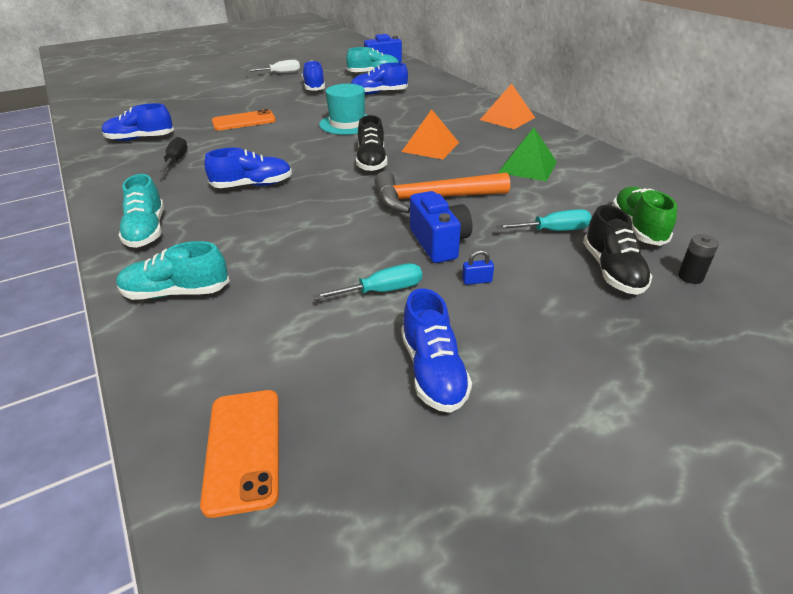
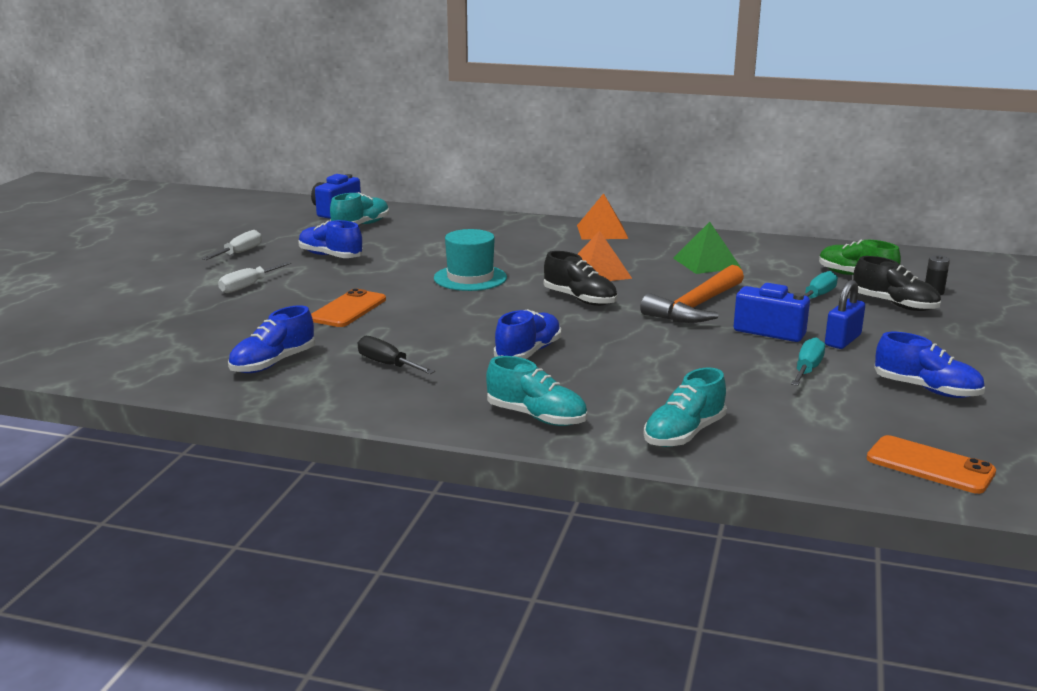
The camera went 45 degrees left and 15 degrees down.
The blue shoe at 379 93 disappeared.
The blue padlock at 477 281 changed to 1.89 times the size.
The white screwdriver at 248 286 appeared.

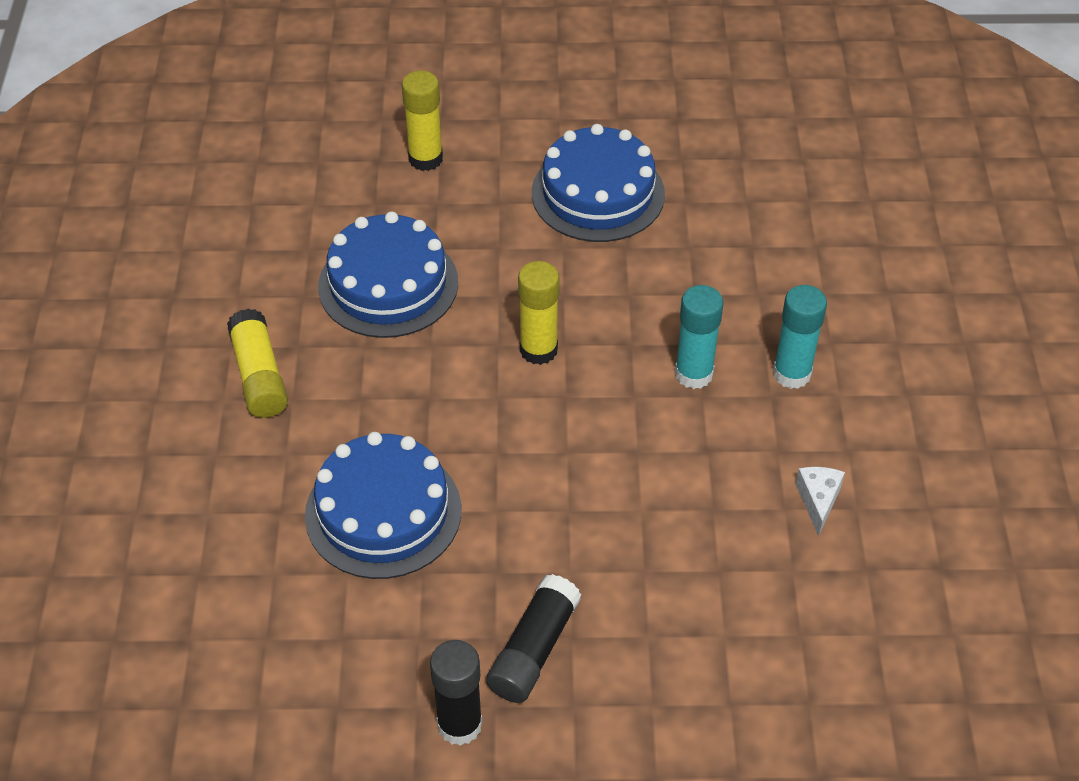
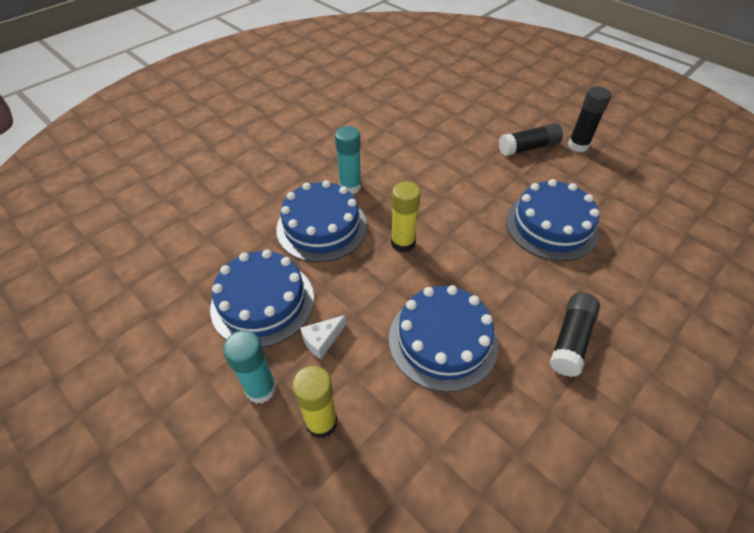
The camera went 135 degrees left and 0 degrees up.
The yellow glue stick at 259 375 became the black glue stick at 571 340.
The turquoise glue stick moved from 792 374 to 261 389.
The white cheese moved from 818 501 to 322 340.
The blue cake at 321 227 appeared.

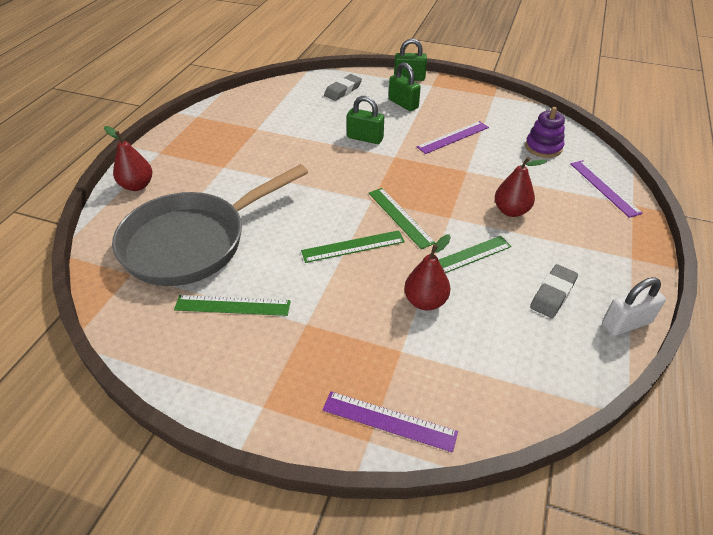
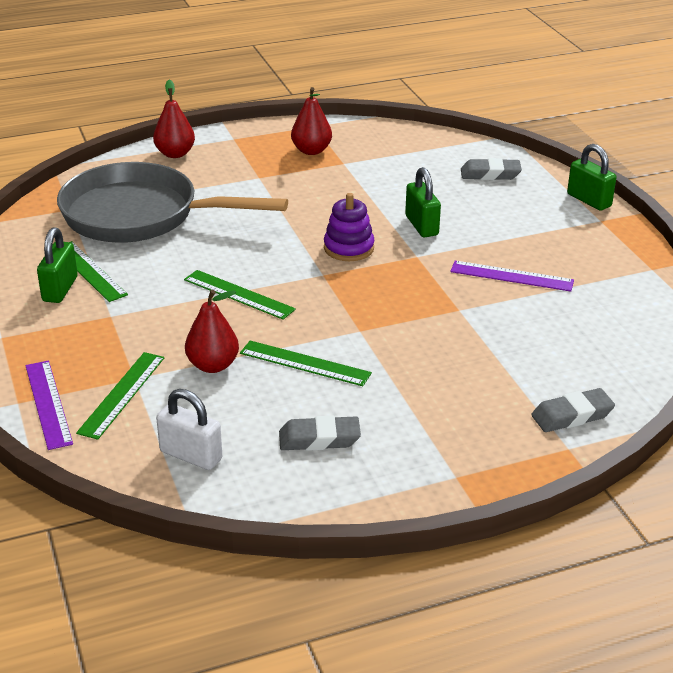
The camera went 50 degrees right and 10 degrees down.
The green ruler moved from 400 217 to 121 394.
The green padlock moved from 403 104 to 60 289.
The red pear moved from 511 211 to 311 151.
The purple stacking toy moved from 543 147 to 349 248.
The purple ruler at 604 187 was replaced by the grey eraser at 572 415.
The white padlock moved from 626 324 to 191 455.

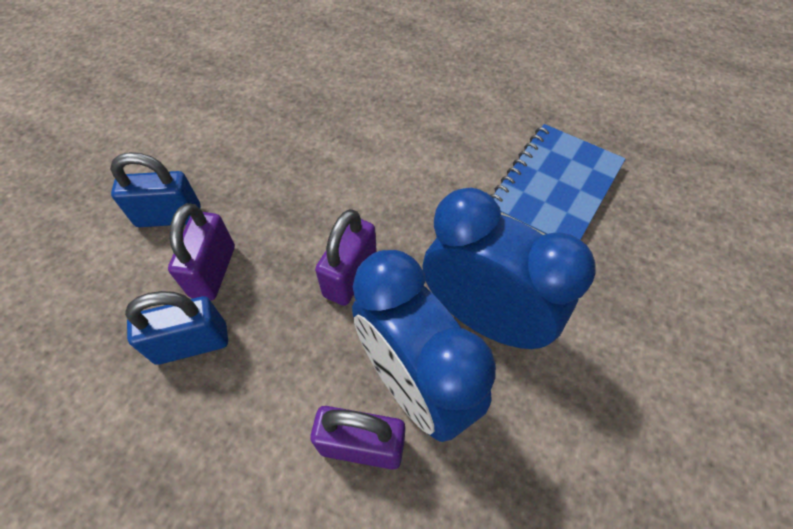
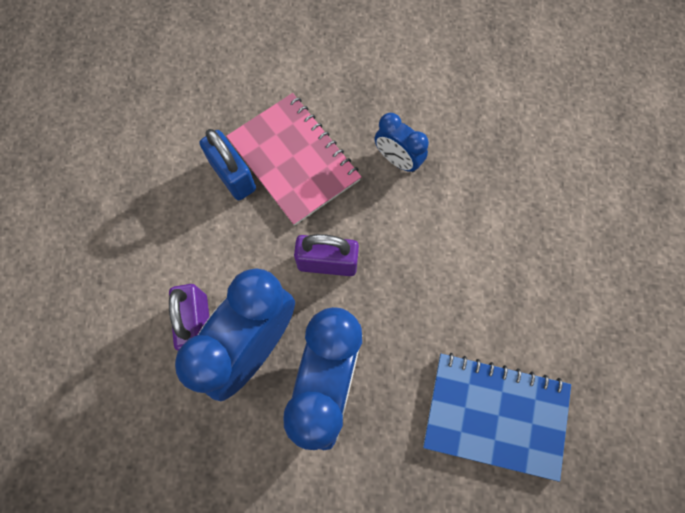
The camera went 70 degrees right and 15 degrees up.
The blue padlock at 169 216 disappeared.
The purple padlock at 213 271 was replaced by the pink notebook at 294 160.
The blue clock at 397 160 appeared.

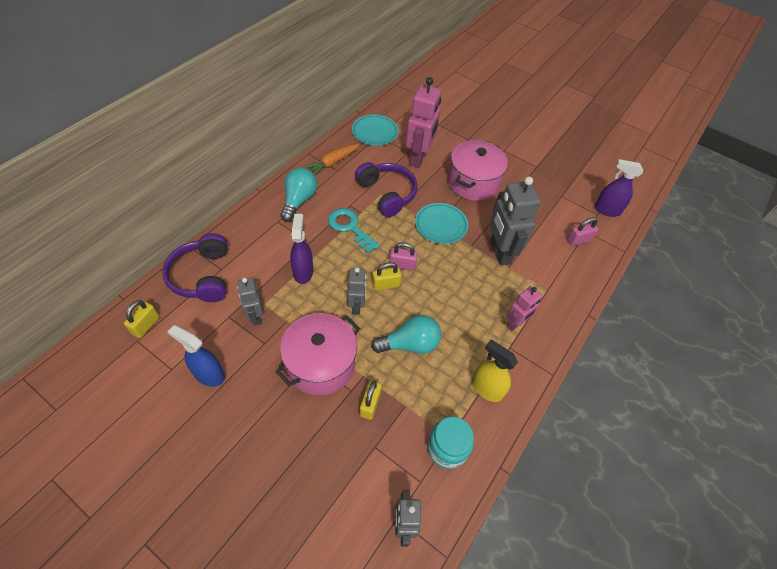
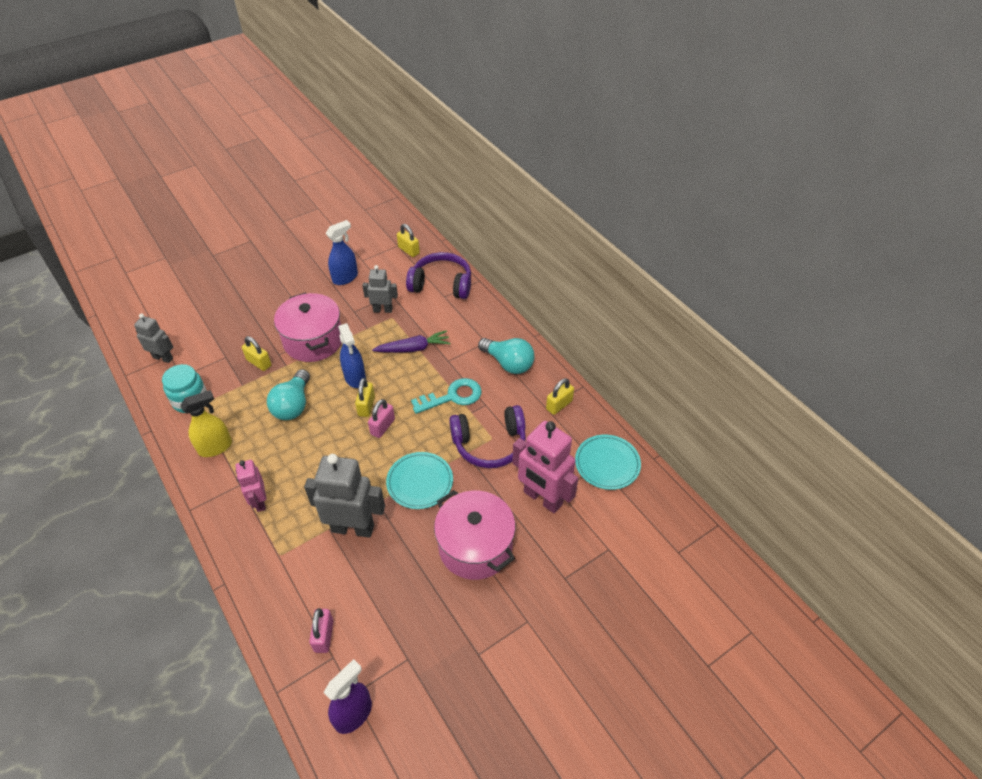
The camera went 115 degrees right and 5 degrees down.
The purple spray bottle at 303 272 was replaced by the purple carrot at 413 348.
The orange carrot at 332 163 was replaced by the yellow padlock at 559 405.
The grey robot at 356 306 was replaced by the blue spray bottle at 355 378.

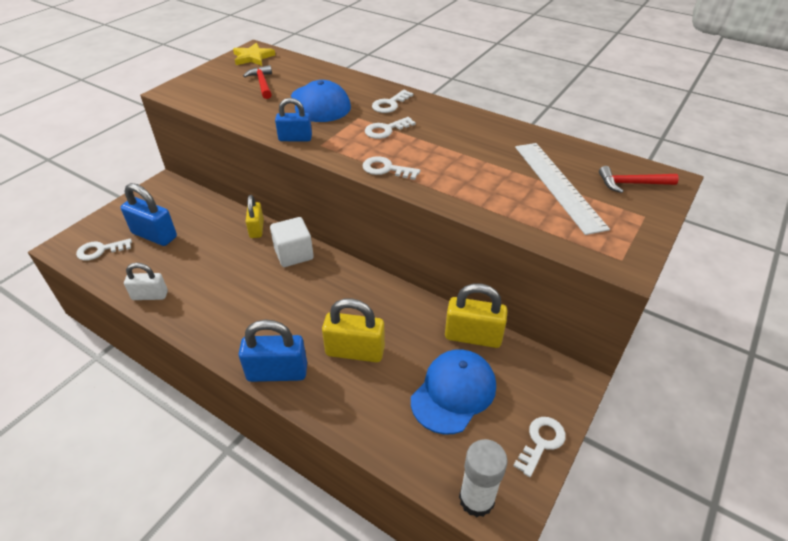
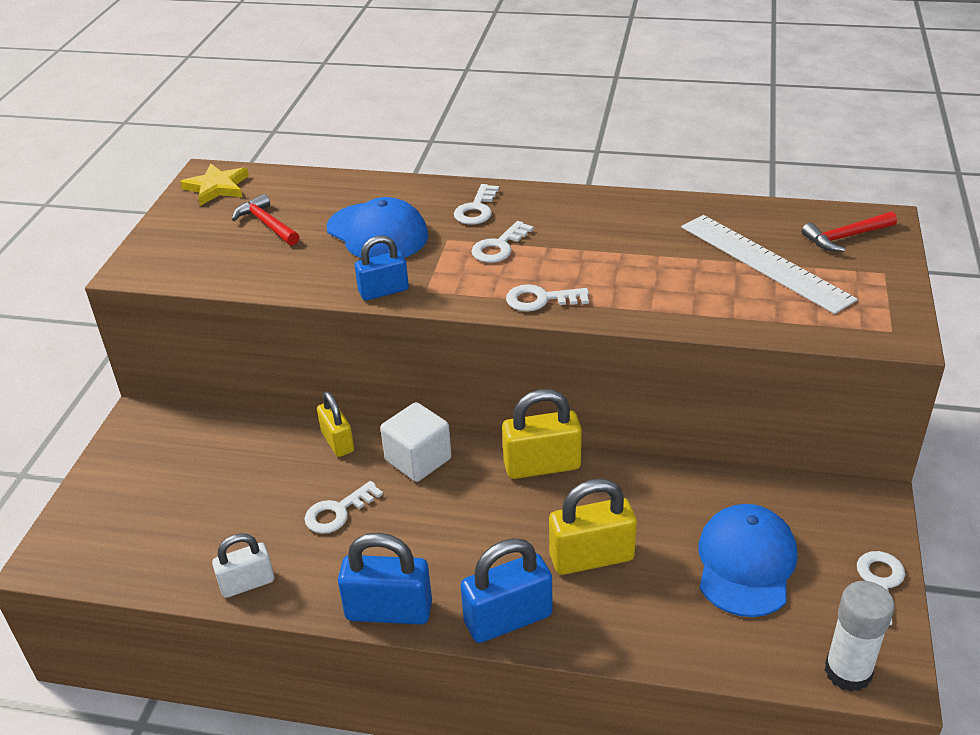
The camera went 20 degrees left and 5 degrees down.
The white key moved from 100 250 to 338 512.
The blue padlock moved from 154 235 to 389 611.
The yellow padlock moved from 473 336 to 542 465.

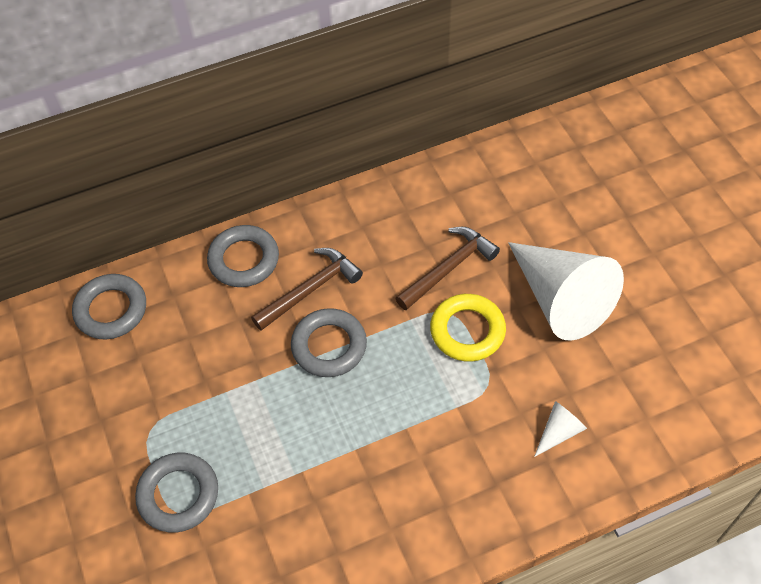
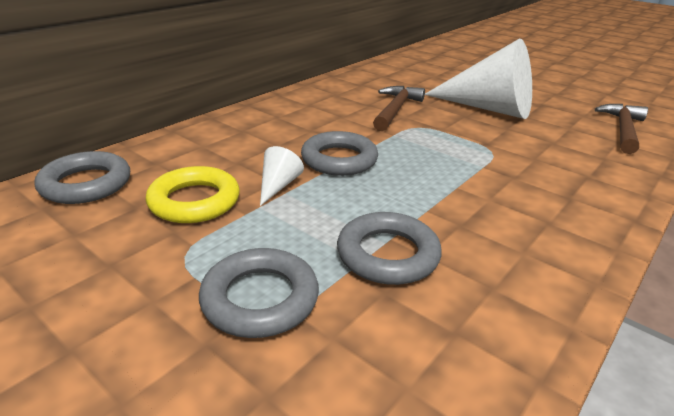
The camera went 30 degrees left and 25 degrees down.
The grey ring moved from 244 260 to 388 254.
The brown hammer moved from 311 289 to 623 130.
The yellow ring moved from 467 331 to 194 201.
The white cone moved from 559 432 to 278 186.

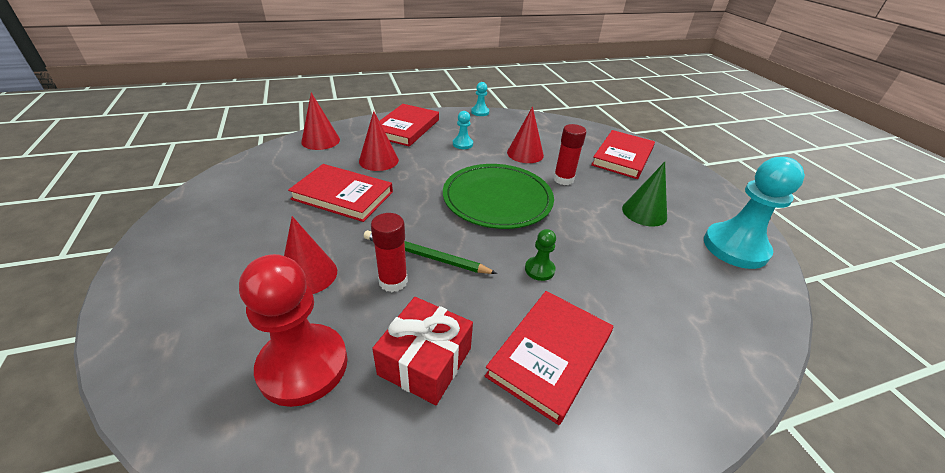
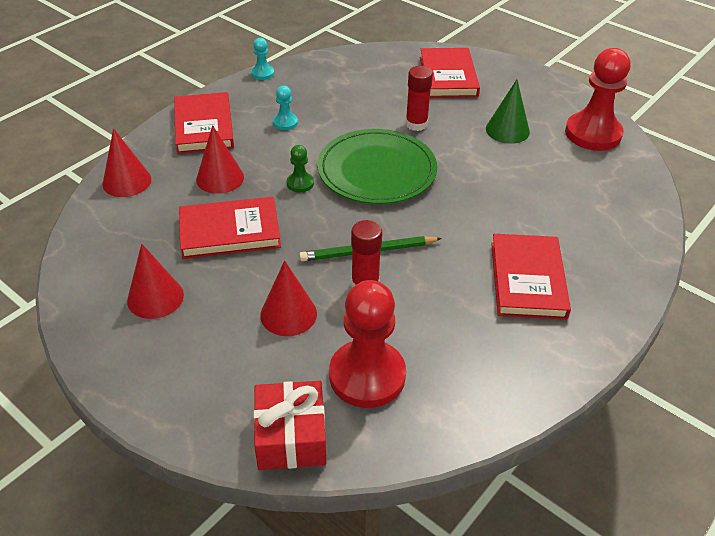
The camera went 30 degrees left and 5 degrees up.
The red gift moved from 425 361 to 291 437.
The red cone moved from 525 153 to 155 297.
The green pawn moved from 539 269 to 300 183.
The turquoise pawn at 735 247 became the red pawn at 593 134.

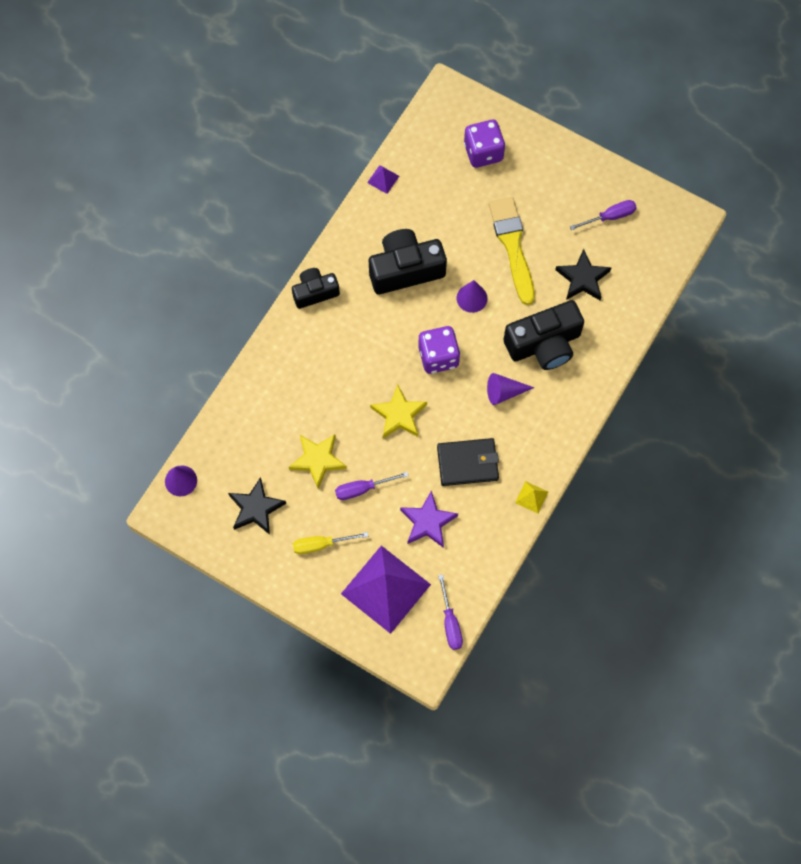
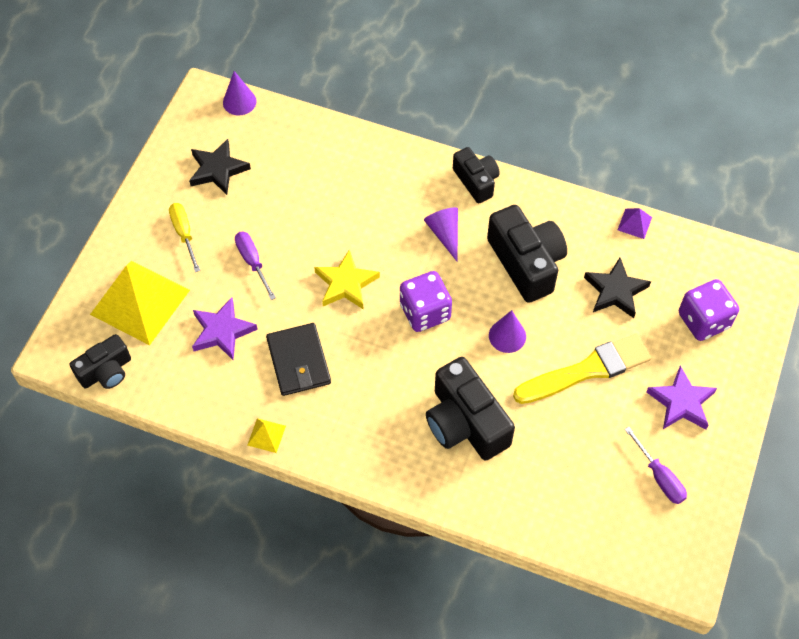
The camera went 80 degrees right and 10 degrees down.
The yellow star at 318 460 disappeared.
The purple pyramid at 386 589 became the yellow pyramid at 140 302.
The purple screwdriver at 450 622 was replaced by the black camera at 106 371.
The purple cone moved from 504 392 to 445 234.
The black star moved from 583 278 to 615 291.
The purple star at 681 402 appeared.

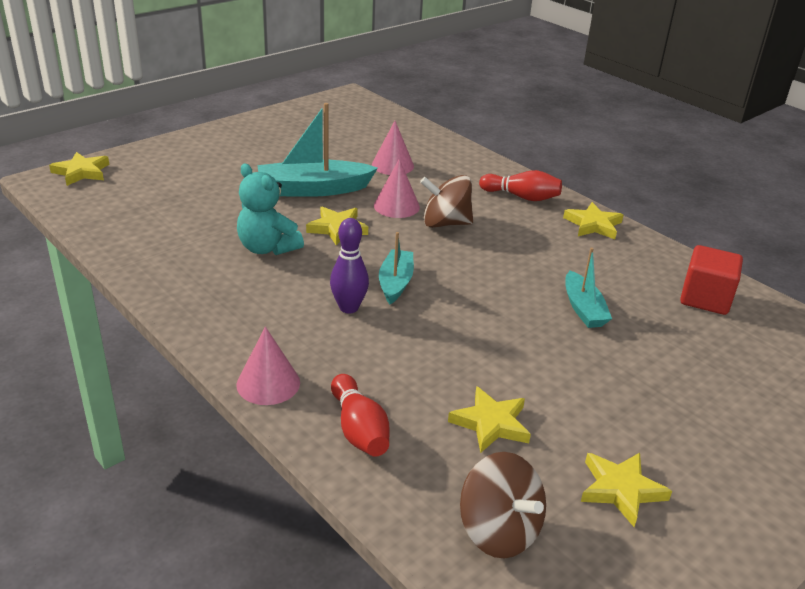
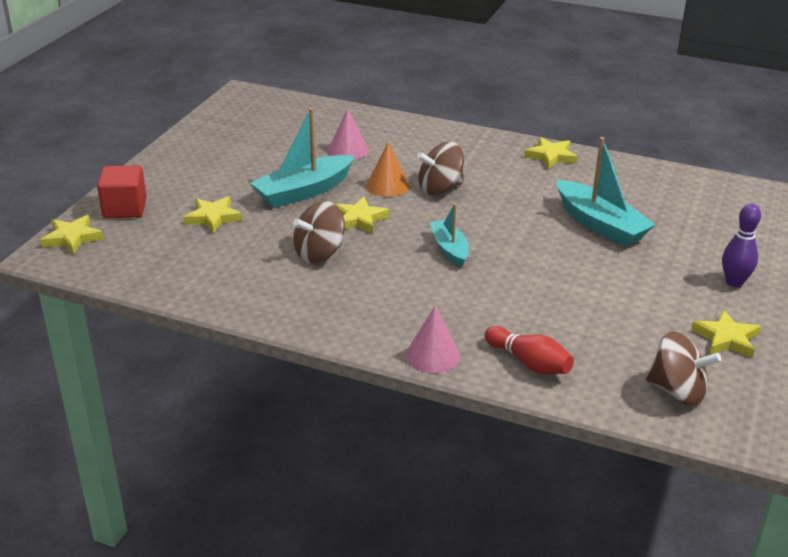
The camera went 25 degrees left and 0 degrees up.
The turquoise teddy bear at 267 248 was replaced by the brown spinning top at 319 253.
The purple bowling pin moved from 349 308 to 734 282.
The pink cone at 396 206 became the orange cone at 387 185.
The yellow star moved from 491 423 to 213 217.
The red bowling pin at 521 197 disappeared.
The turquoise boat at 583 309 changed to 1.66 times the size.
The red cube moved from 705 298 to 125 208.

